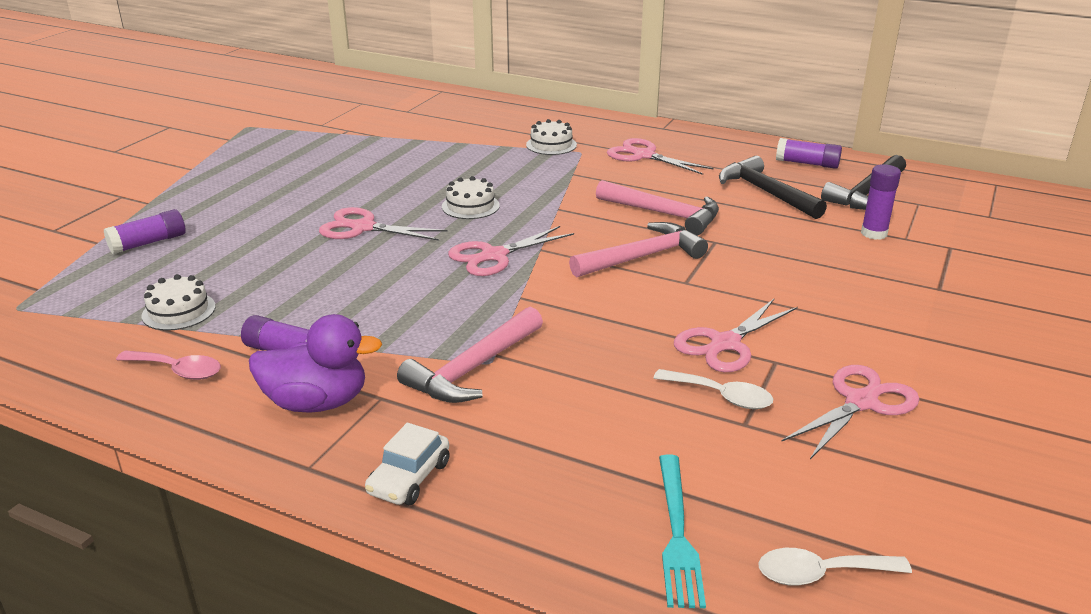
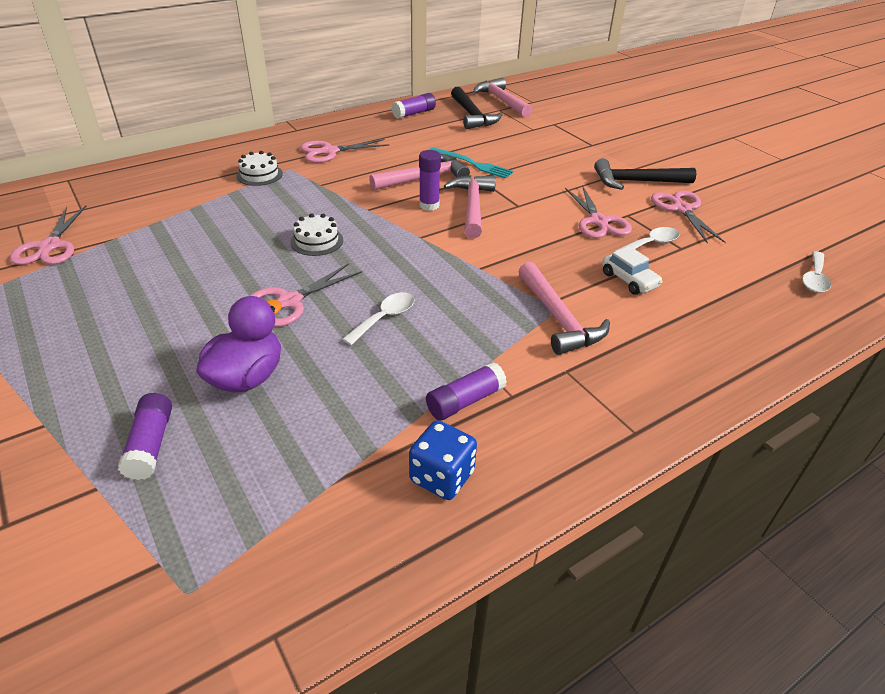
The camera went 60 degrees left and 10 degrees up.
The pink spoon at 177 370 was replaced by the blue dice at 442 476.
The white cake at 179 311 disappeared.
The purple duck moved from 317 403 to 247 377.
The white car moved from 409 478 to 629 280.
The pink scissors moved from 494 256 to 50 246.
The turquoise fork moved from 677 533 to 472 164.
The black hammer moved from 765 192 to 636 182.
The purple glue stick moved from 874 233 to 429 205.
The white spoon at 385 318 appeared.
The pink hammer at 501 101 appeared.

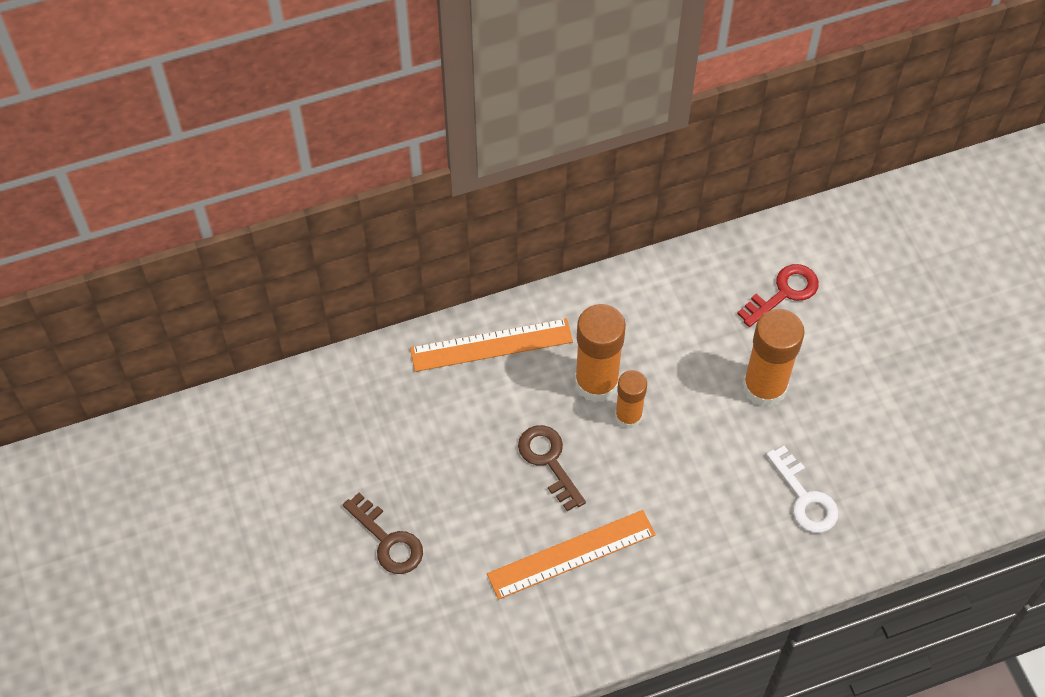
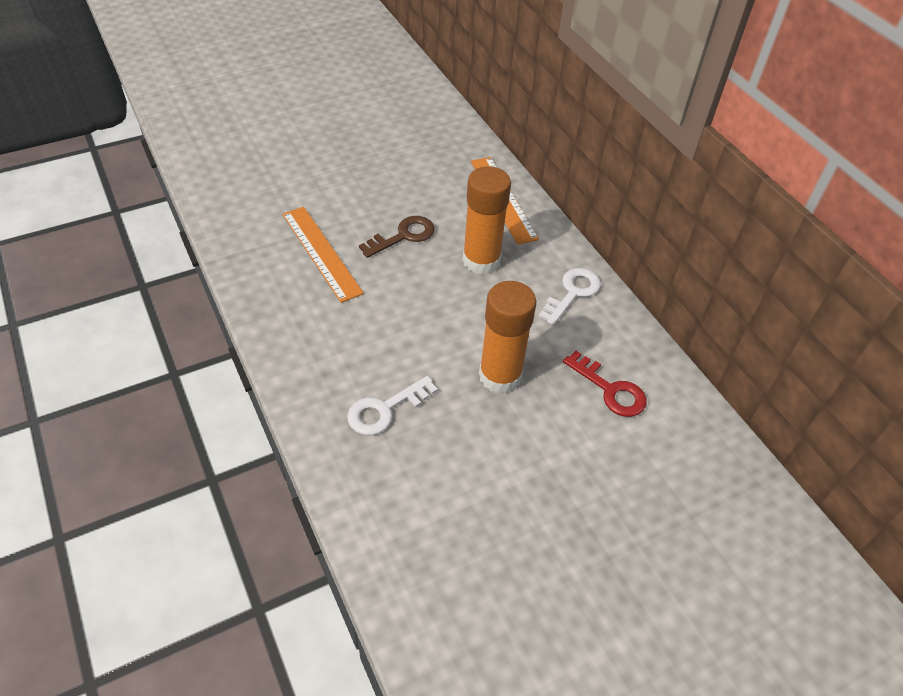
The camera went 80 degrees right and 10 degrees down.
The brown key at 388 540 disappeared.
The orange glue stick at 628 416 disappeared.
The white key at 572 293 appeared.

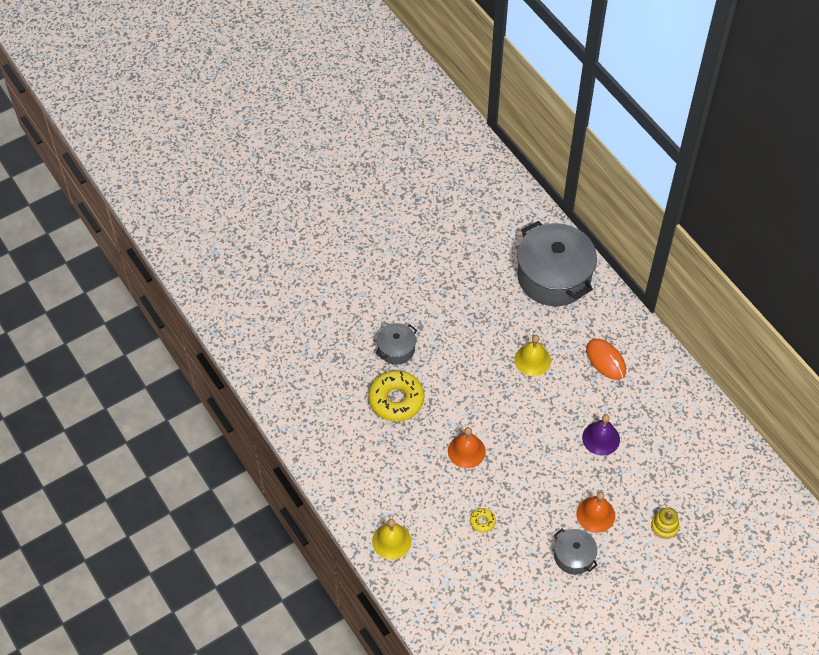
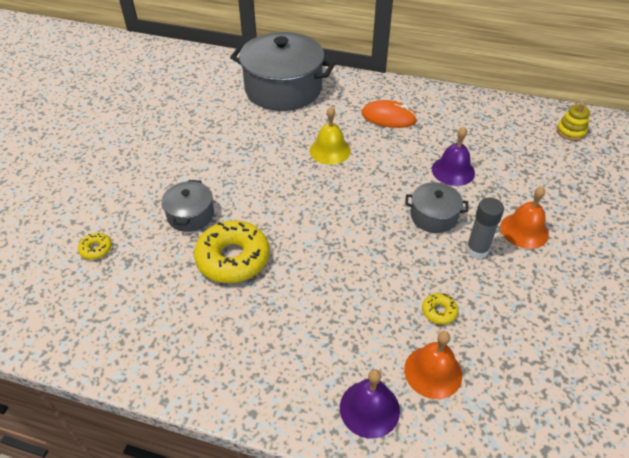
The camera went 40 degrees left and 10 degrees down.
The yellow bell at 391 541 became the purple bell at 369 408.
The orange bell moved from 466 451 to 433 372.
The grey pot moved from 574 556 to 433 216.
The yellow stacking toy moved from 664 526 to 570 131.
The yellow donut at 96 249 appeared.
The grey glue stick at 477 250 appeared.

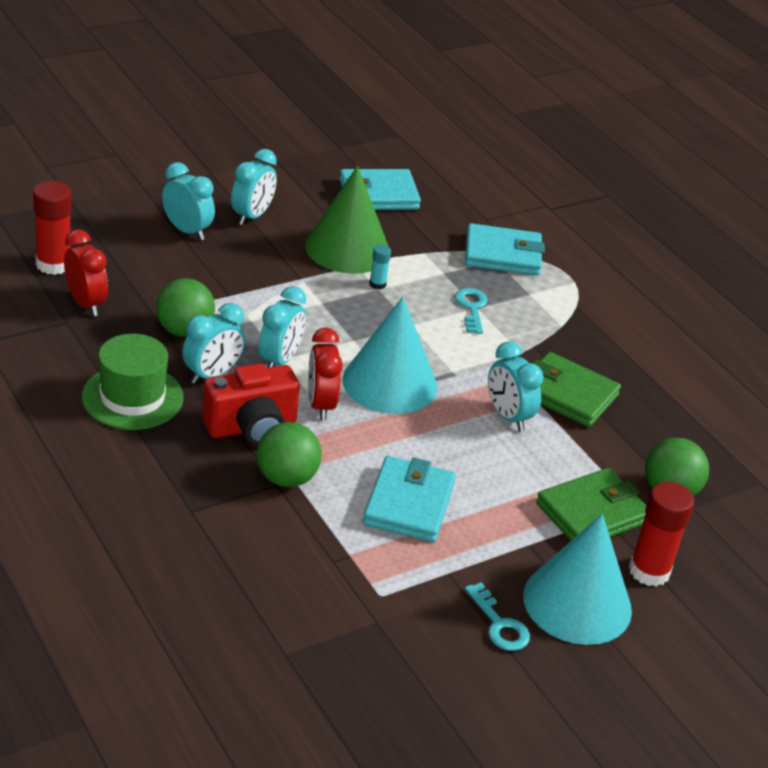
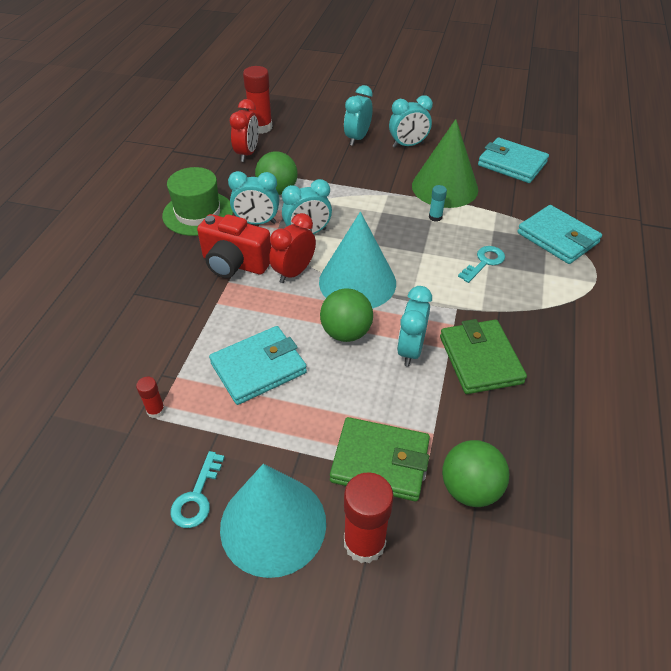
The camera went 50 degrees right and 10 degrees up.
The turquoise clock at 187 231 turned 150 degrees counterclockwise.
The green ball moved from 286 478 to 346 332.
The red glue stick at 156 410 appeared.

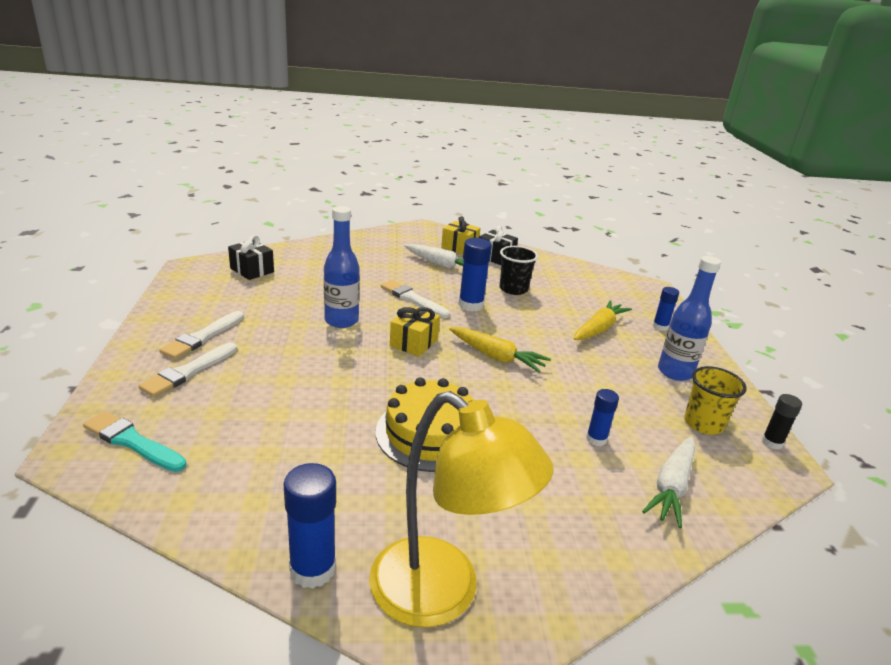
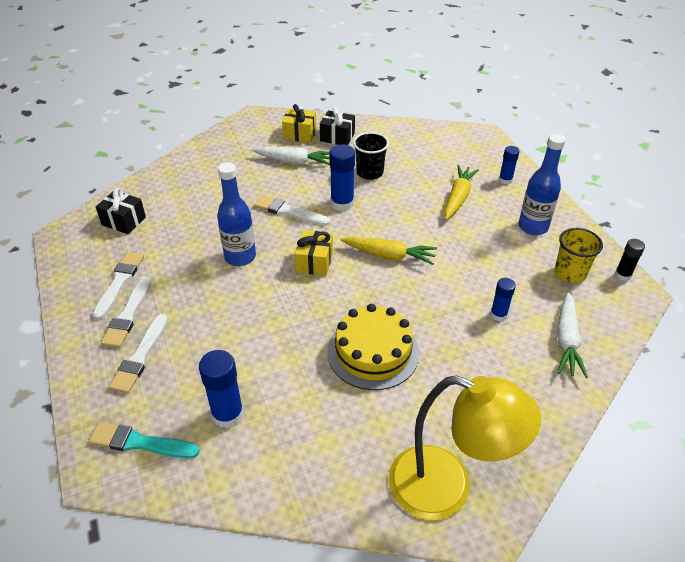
The camera went 15 degrees left and 15 degrees up.
The blue glue stick moved from 312 569 to 227 414.
The white brush at 119 282 appeared.

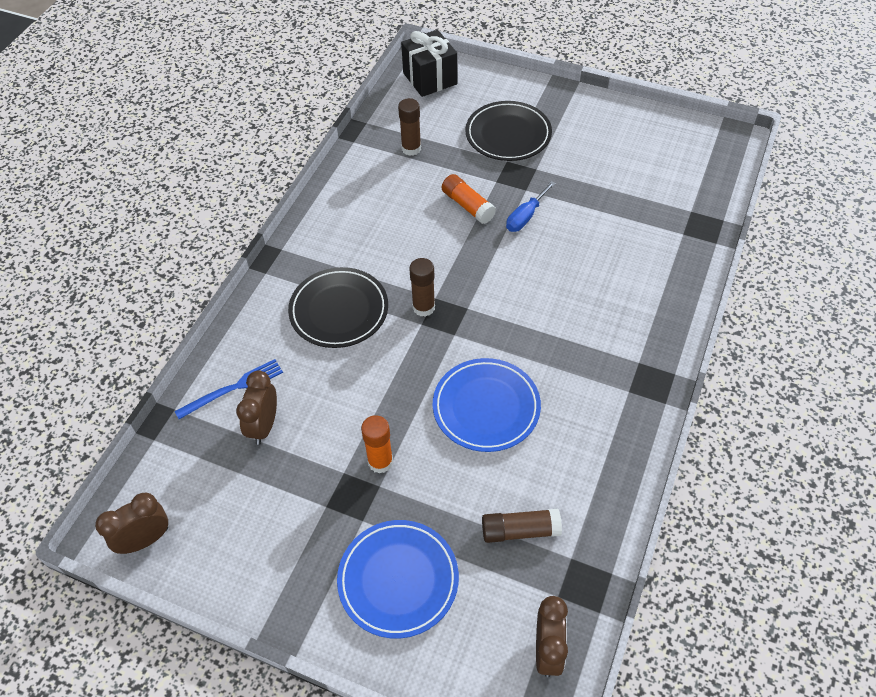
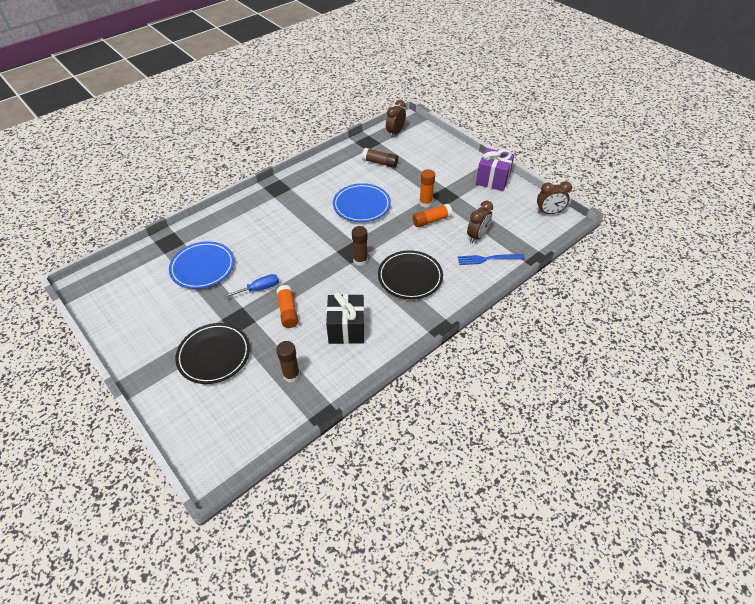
The camera went 155 degrees left and 5 degrees down.
The blue plate moved from 398 580 to 203 267.
The black gift moved from 430 78 to 346 329.
The orange glue stick at 431 220 appeared.
The purple gift at 492 180 appeared.

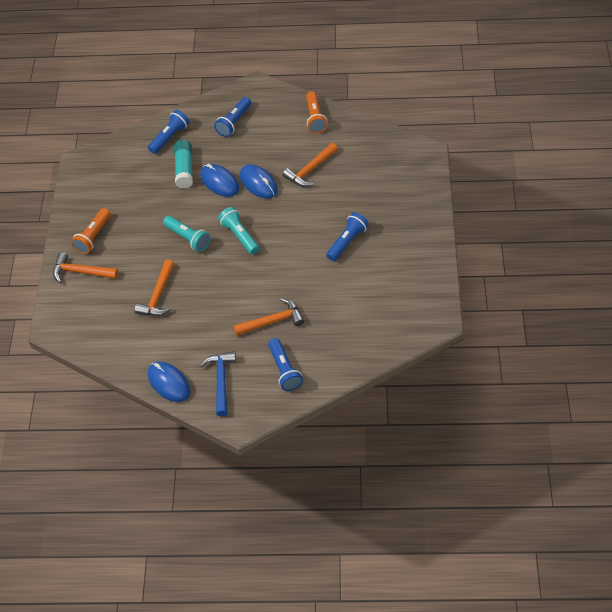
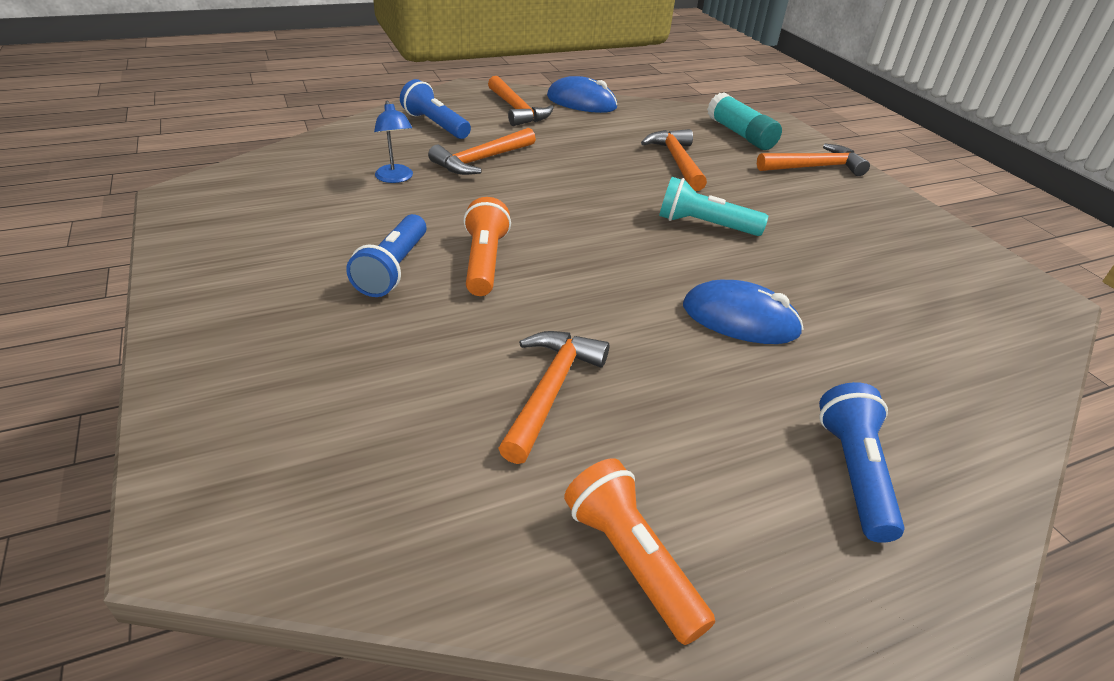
The camera went 150 degrees right and 15 degrees down.
The orange flashlight moved from 93 236 to 484 262.
The blue flashlight at 169 137 disappeared.
The turquoise glue stick moved from 184 169 to 740 134.
The blue hammer at 221 380 became the orange hammer at 517 110.
The turquoise flashlight at 239 236 disappeared.
The blue mouse at 258 183 disappeared.
The blue lamp at 395 178 appeared.

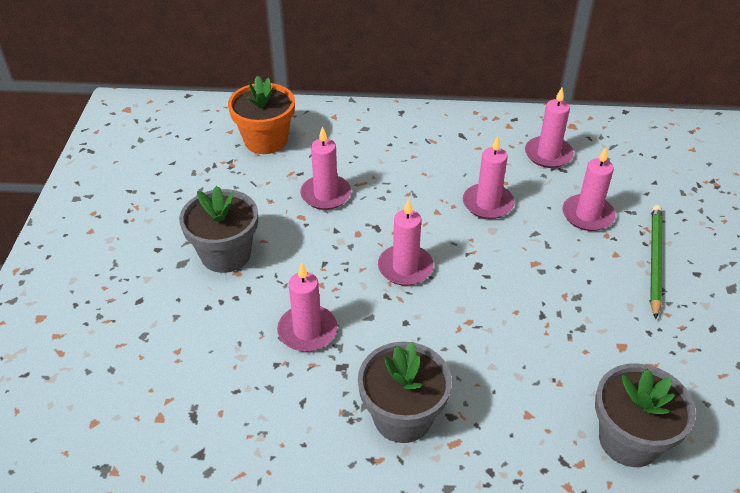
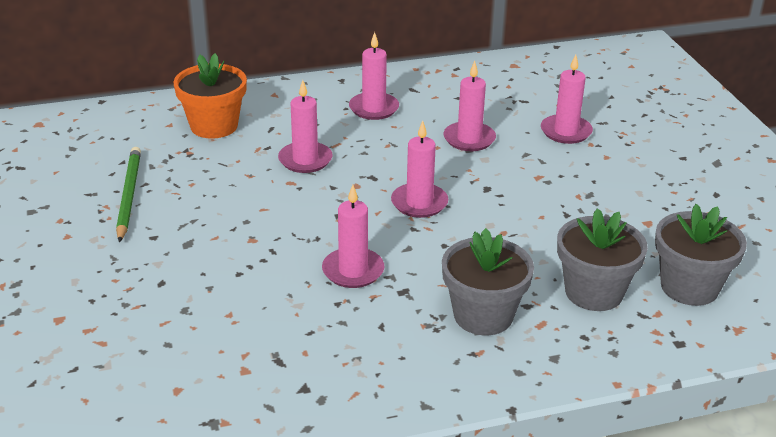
The camera went 20 degrees left and 10 degrees down.
The grey flower pot moved from 226 254 to 594 292.
The pink candle moved from 548 154 to 374 108.
The green pencil moved from 654 261 to 128 196.

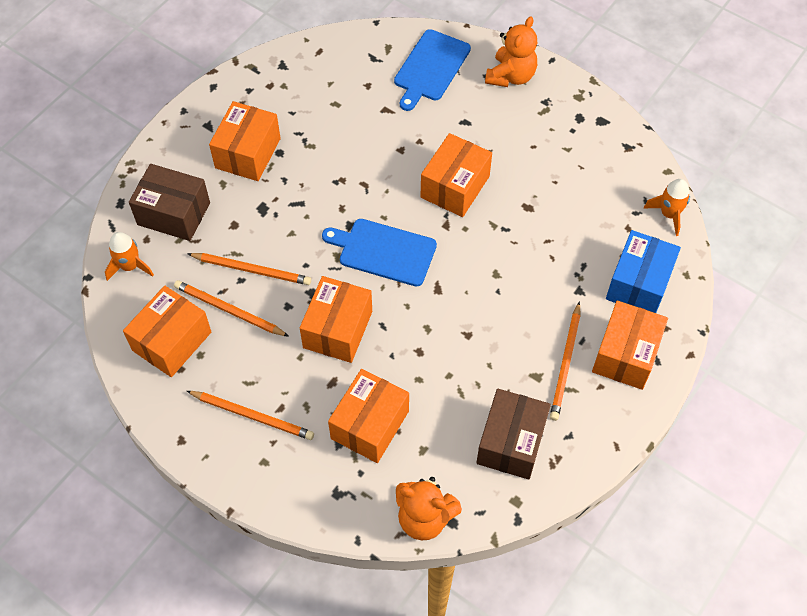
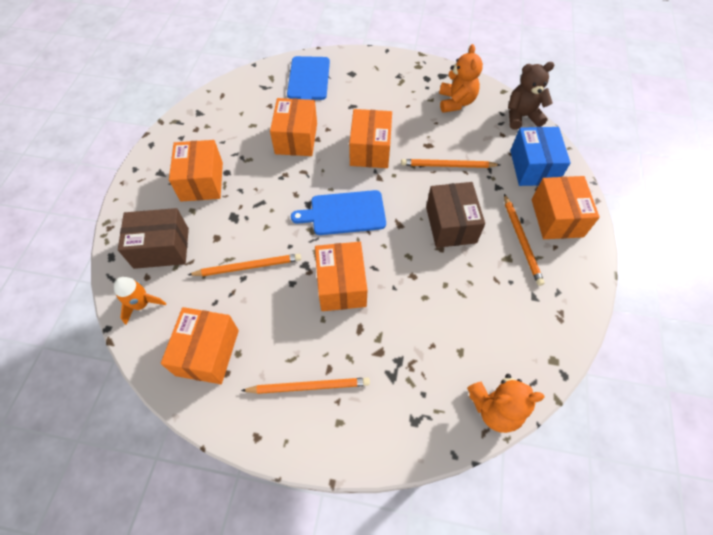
The camera went 25 degrees left and 0 degrees up.
The orange pencil moved from 229 310 to 447 165.
The orange box moved from 370 425 to 296 138.
The brown box moved from 511 442 to 451 225.
The orange teddy bear moved from 511 76 to 456 102.
The orange rocket at 668 214 was replaced by the brown teddy bear at 522 116.

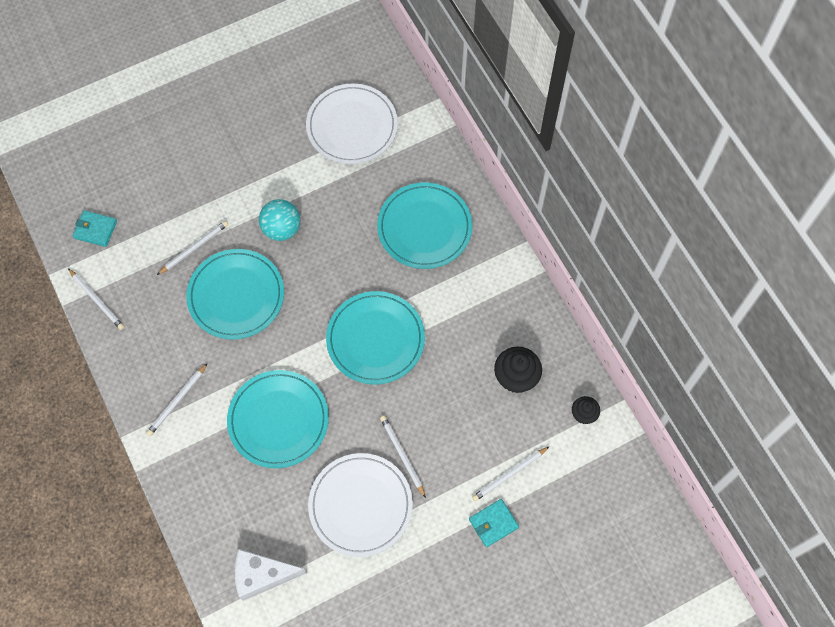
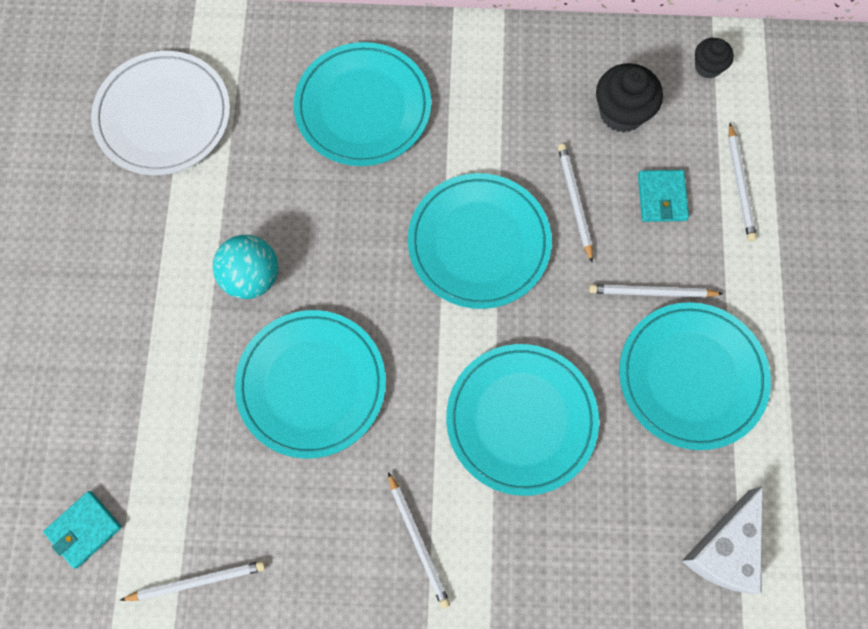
The camera went 60 degrees left and 5 degrees up.
The white pencil moved from 194 248 to 574 201.
The white plate at 360 505 became the turquoise plate at 692 376.
The turquoise wallet moved from 493 523 to 662 197.

